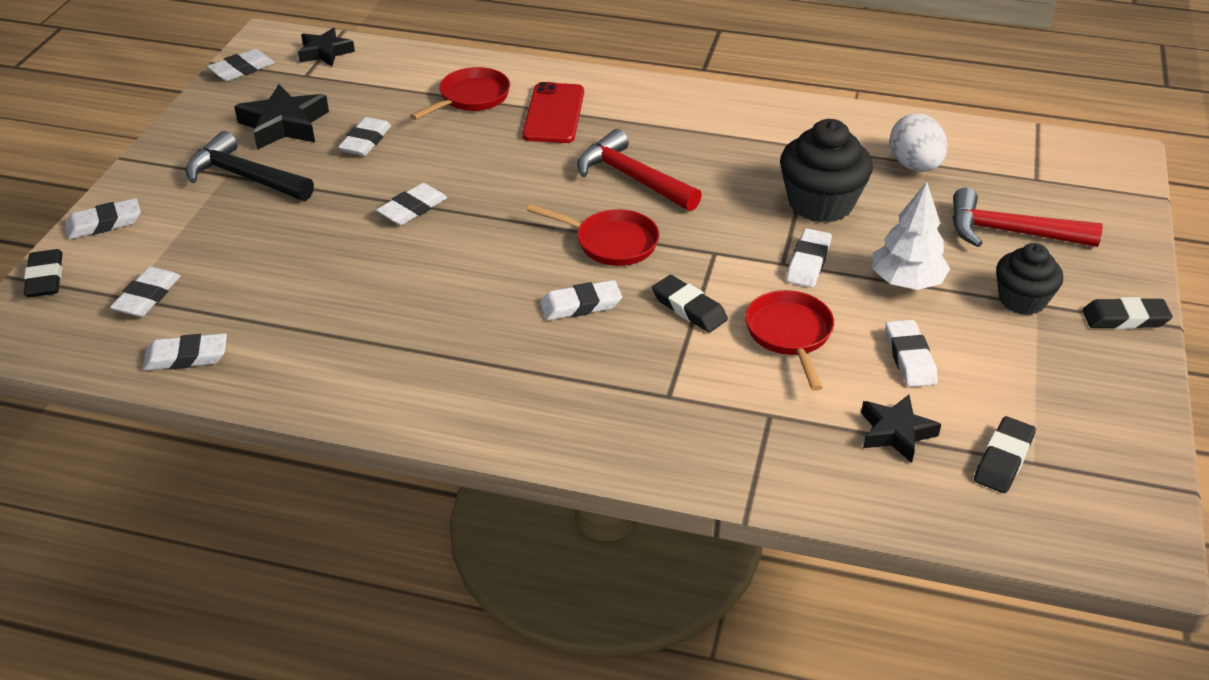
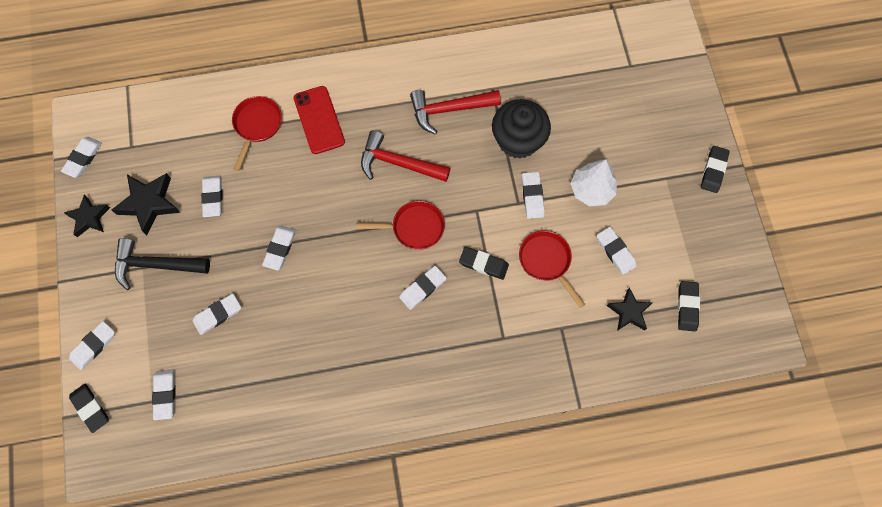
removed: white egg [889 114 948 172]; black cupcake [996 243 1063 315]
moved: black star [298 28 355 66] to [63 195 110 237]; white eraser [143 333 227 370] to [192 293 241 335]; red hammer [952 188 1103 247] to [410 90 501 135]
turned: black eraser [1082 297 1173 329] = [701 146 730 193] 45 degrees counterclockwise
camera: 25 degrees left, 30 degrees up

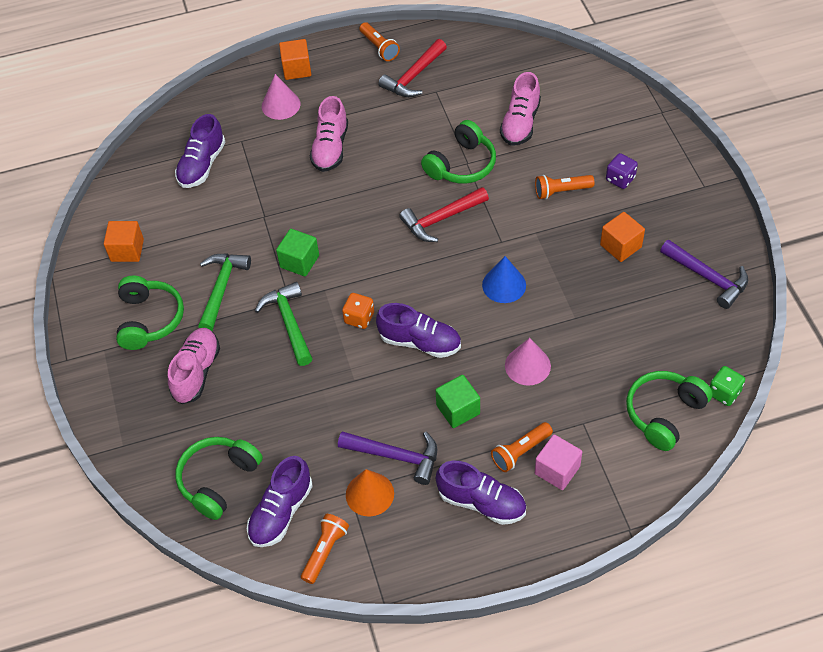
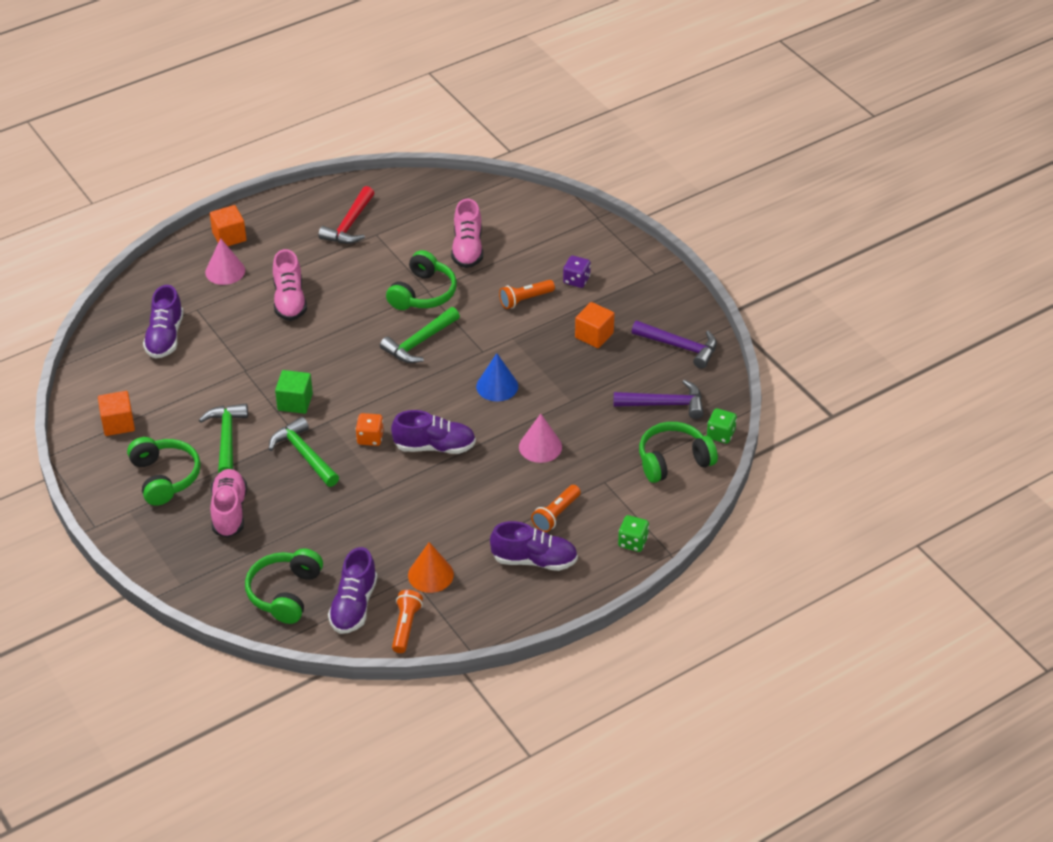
removed: orange flashlight [359 22 400 61]; green cube [436 375 480 428]; pink cube [535 434 582 490]
added: green dice [618 515 649 552]
moved: purple hammer [338 431 437 485] to [614 379 704 419]
recoloured: red hammer [399 187 489 242] to green hammer [380 307 460 363]
turned: green headphones [626 371 713 451] = [639 422 718 483] 45 degrees clockwise
camera: 20 degrees left, 10 degrees down

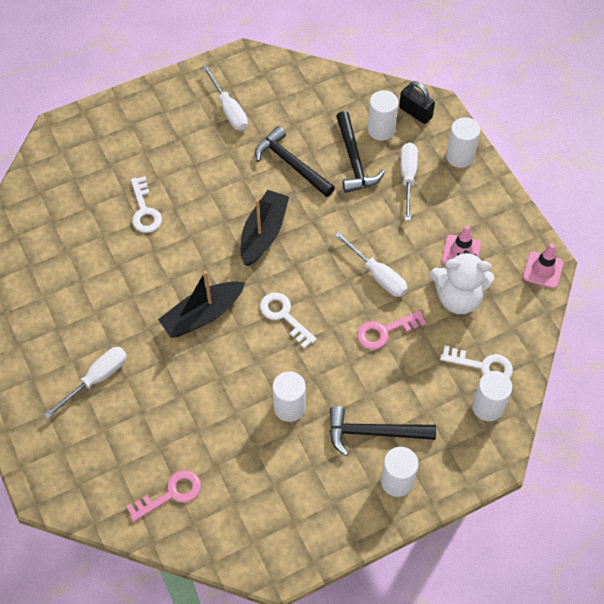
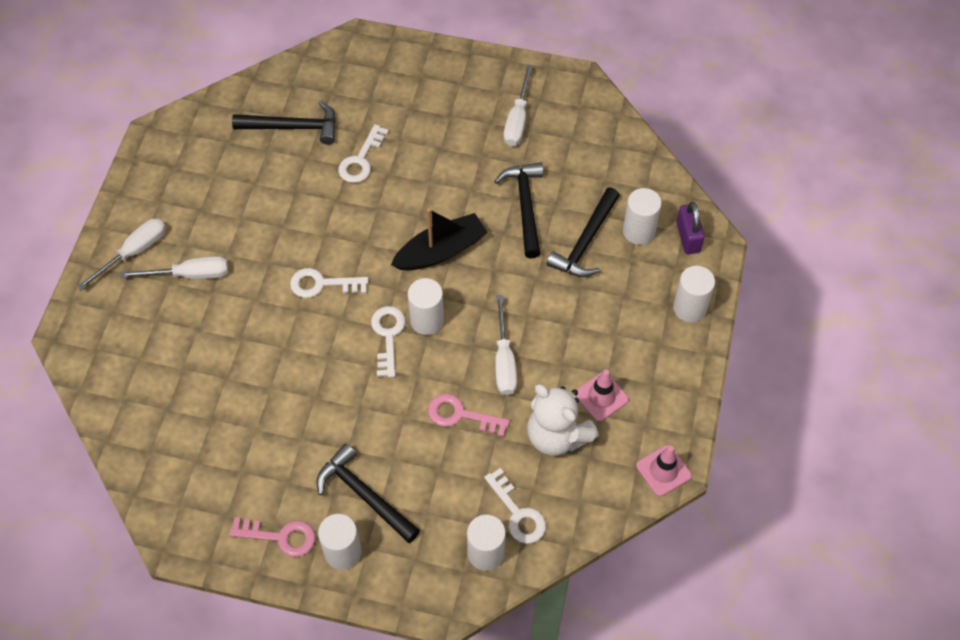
added: black hammer [232 101 336 145]
moved: white screwdriver [400 143 418 221] to [77 218 166 290]; pink key [126 470 201 522] to [229 517 315 557]; white cylinder [273 371 306 422] to [408 278 444 335]
replaced: black boat [158 271 245 338] to white key [290 268 369 298]
recoloured: black padlock [399 81 435 124] to purple padlock [676 202 705 254]
camera: 40 degrees right, 0 degrees up

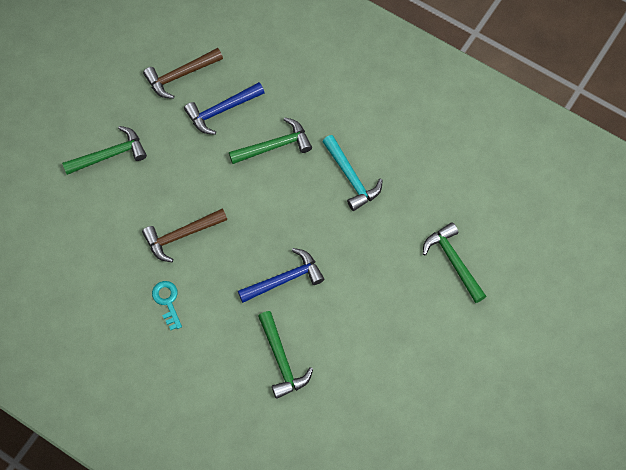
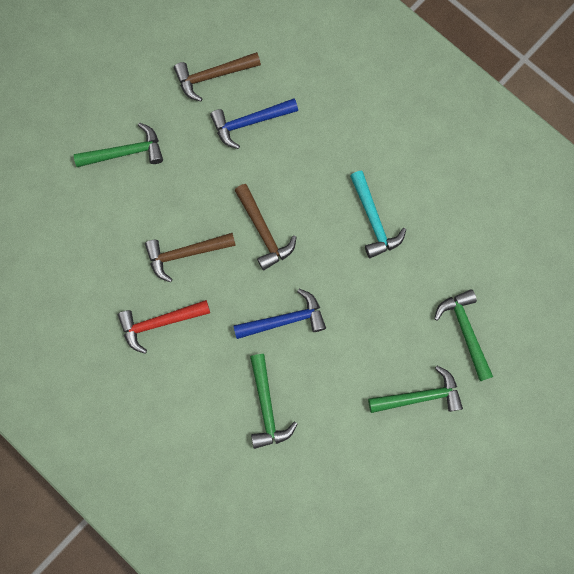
added: brown hammer [235 184 296 270]
moved: green hammer [229 117 312 164] to [368 366 463 413]
replaced: turquoise key [152 281 182 330] to red hammer [118 300 210 354]
camera: 10 degrees right, 10 degrees up

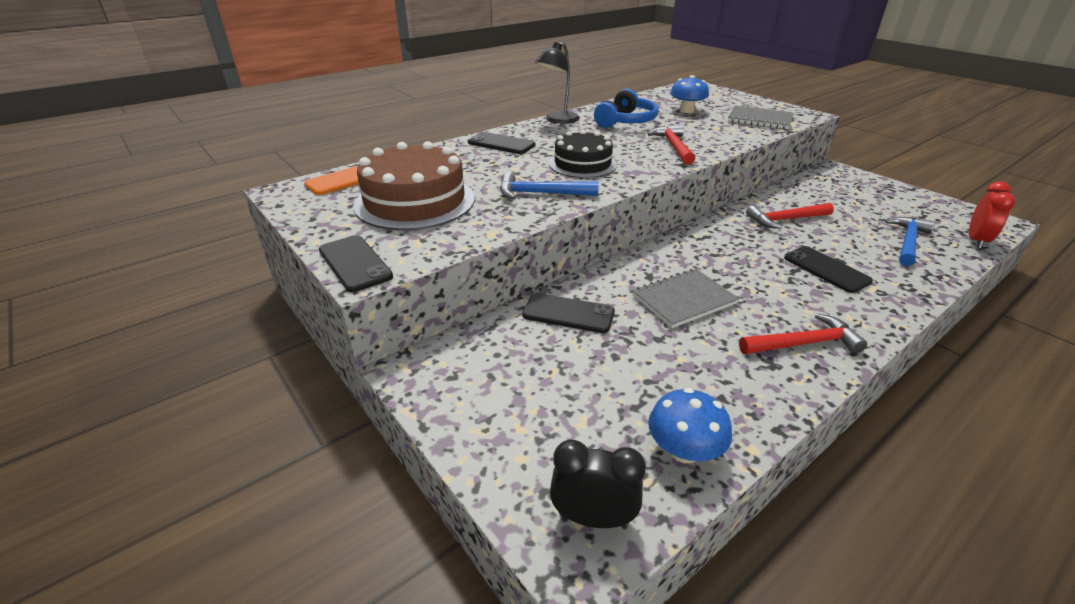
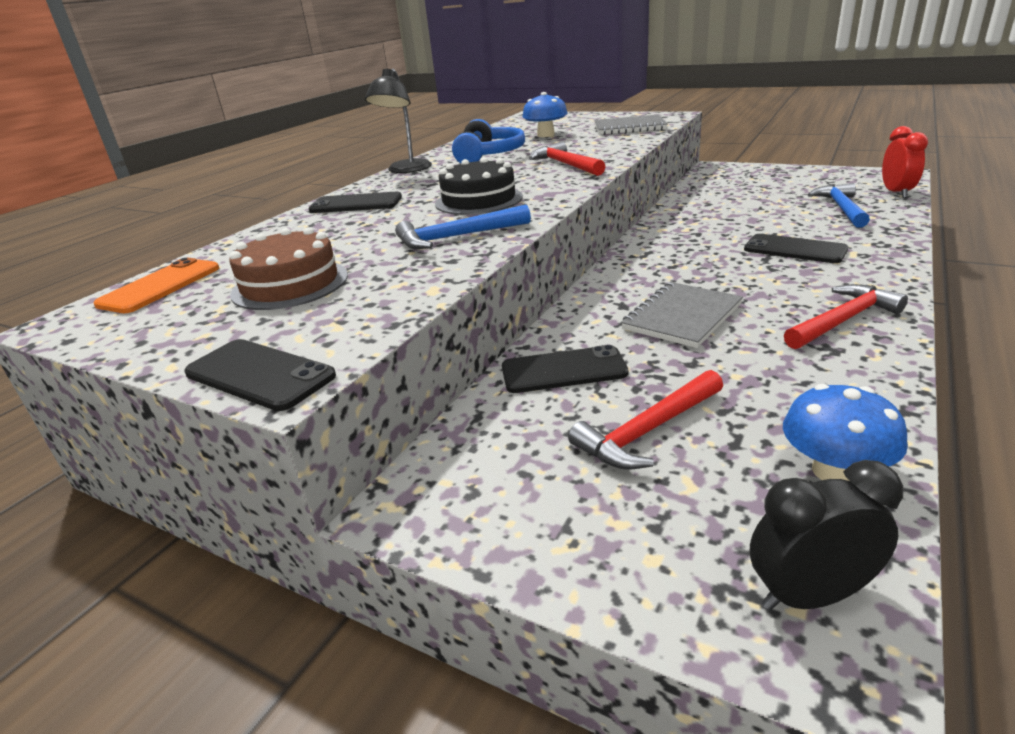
moved: red hammer [746 203 834 229] to [568 370 723 469]
resized: brown cake [353 141 475 230] = [229 227 348 310] x0.65
camera: 20 degrees left, 5 degrees down

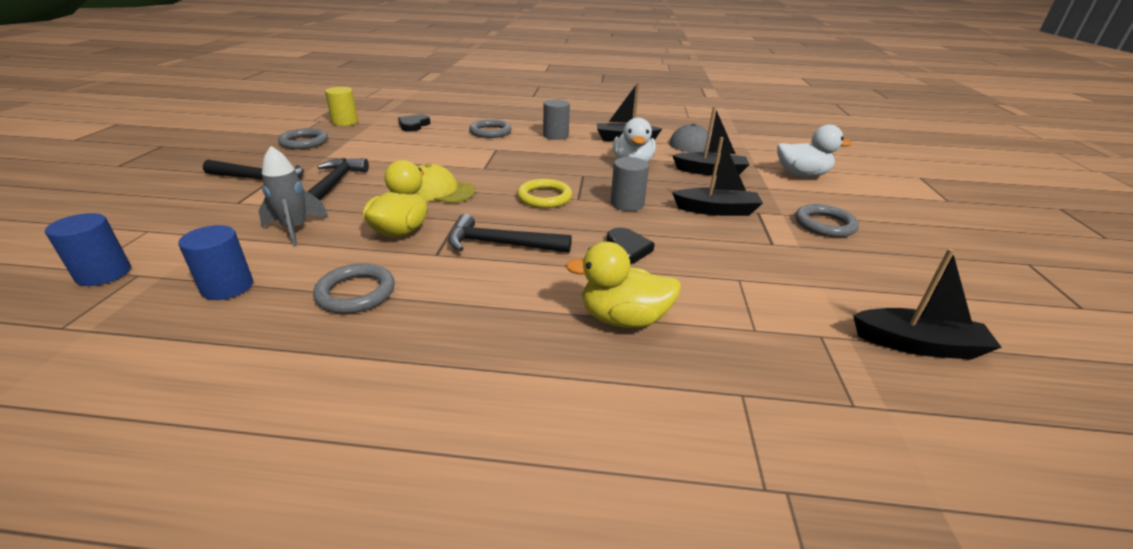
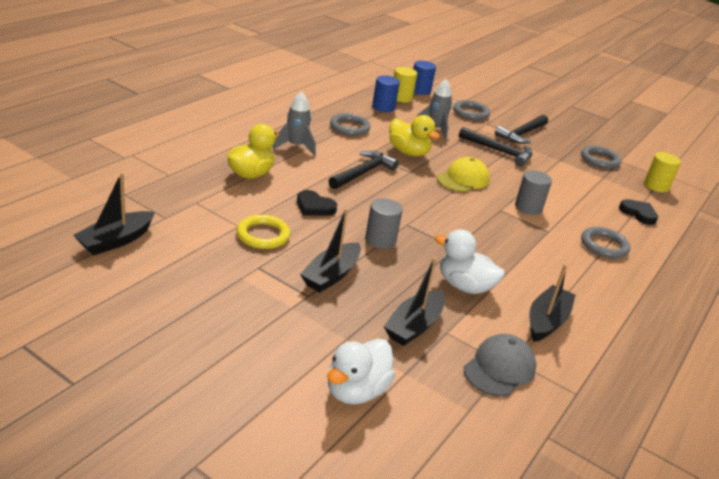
added: grey rocket [273 91 316 156]; yellow cylinder [394 67 417 102]
moved: yellow ring [517 179 572 208] to [237 215 290 249]; grey ring [795 204 859 237] to [453 100 490 120]; grey cylinder [543 99 570 140] to [515 170 552 215]
camera: 115 degrees right, 0 degrees up

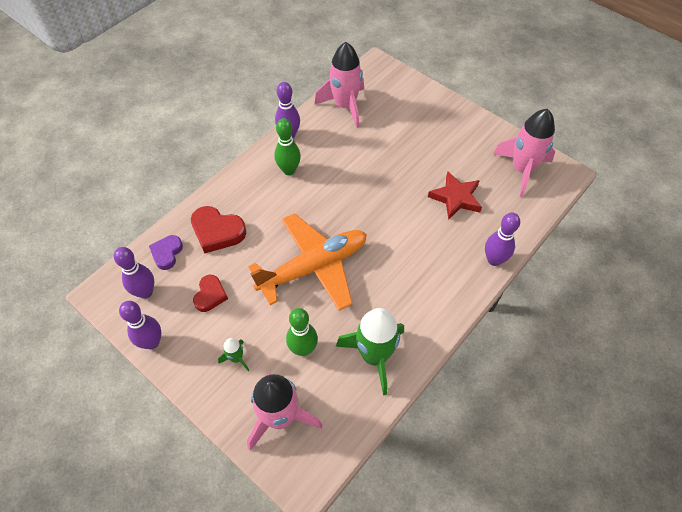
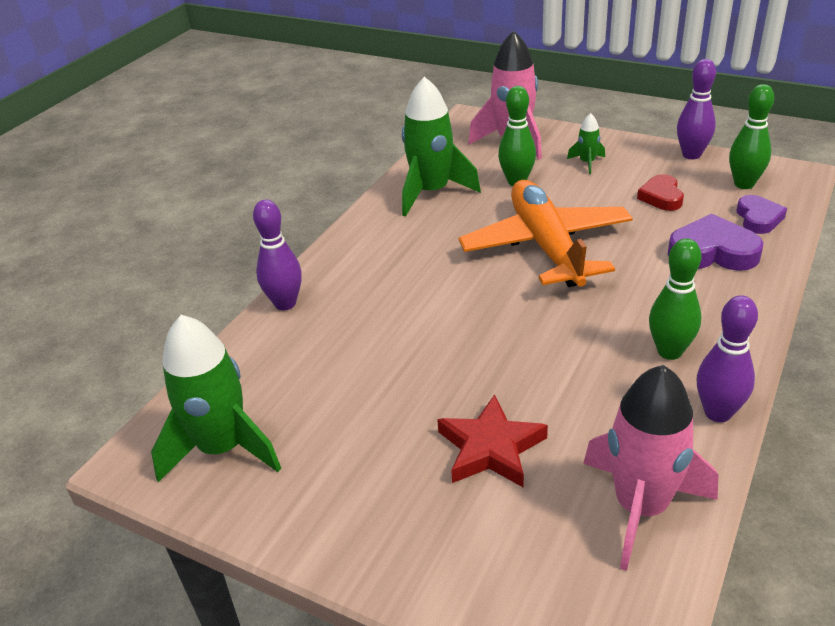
moved: red star [428 171 482 220] to [437 394 548 487]
recoloured: pink rocket [493 109 555 197] to green rocket [151 315 281 482]; red heart [191 206 246 254] to purple heart [668 214 763 271]; purple bowling pin [114 247 154 299] to green bowling pin [729 84 774 189]
turned: orange plane [248 213 367 311] = [458 180 633 287] 120 degrees clockwise
camera: 170 degrees right, 20 degrees down

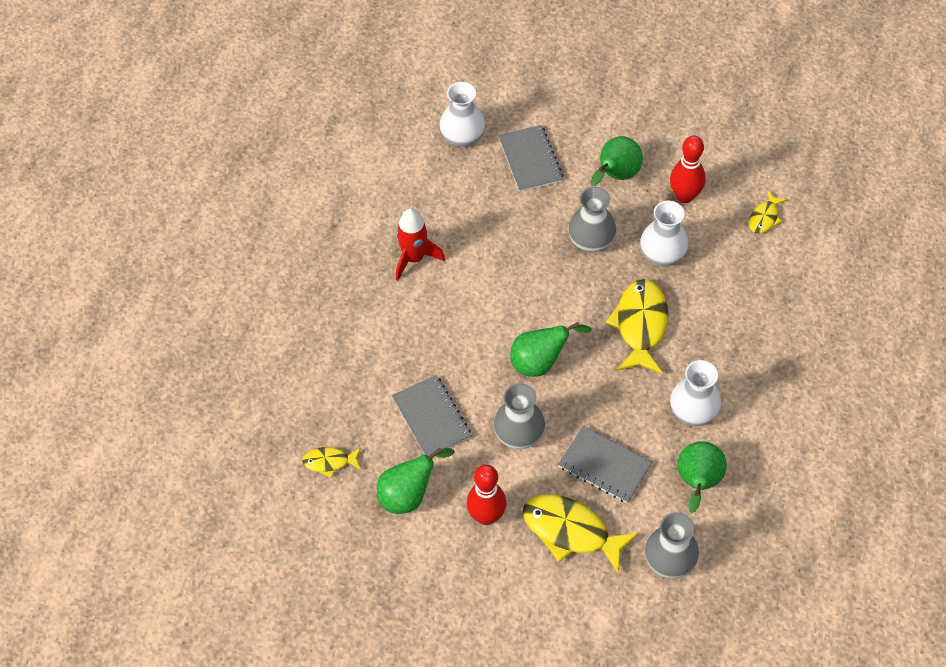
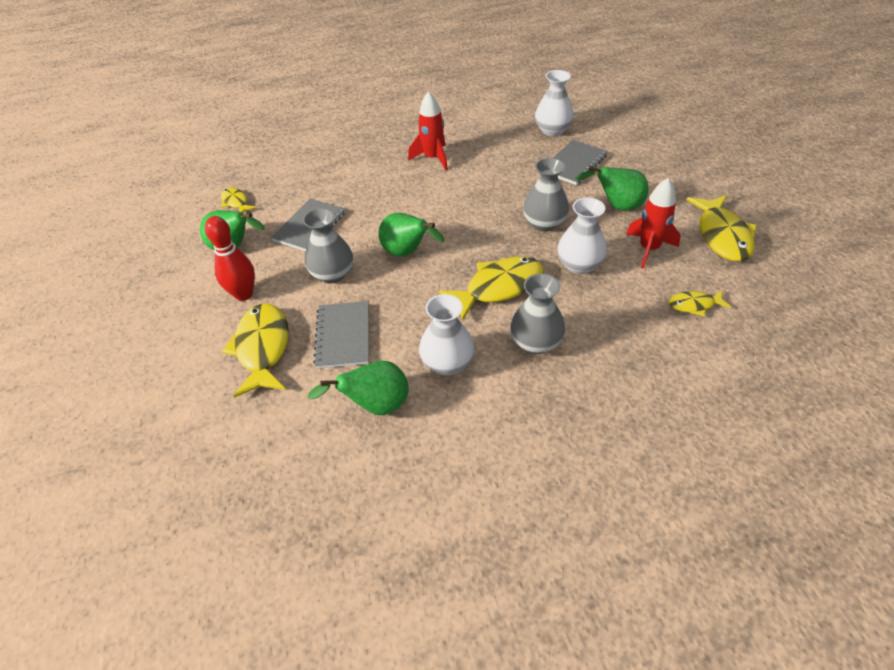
added: yellow fish [686 195 757 262]
moved: grey vase [645 512 699 579] to [510 273 565 354]
replaced: red bowling pin [670 136 706 203] to red rocket [626 178 681 269]
camera: 55 degrees right, 10 degrees down

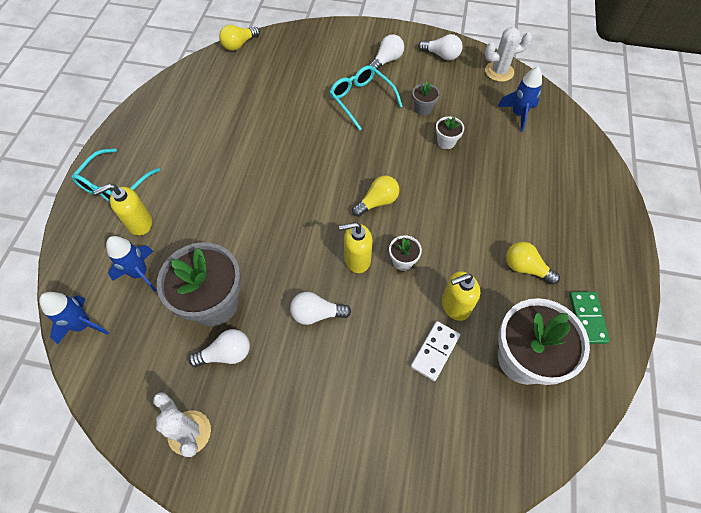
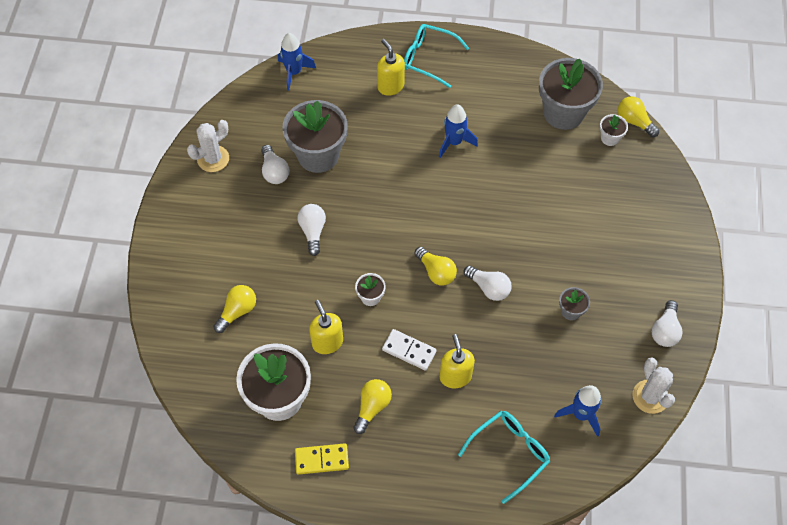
added: yellow light bulb [213 285 256 333]; grey flower pot [539 58 603 130]
moved: white domino [411 321 460 381] to [382 329 437 371]; blue rocket [106 236 157 292] to [439 104 478 158]; yellow soap dispenser [339 222 373 273] to [440 334 475 388]; turquoise glasses [329 65 403 131] to [458 411 550 504]; white light bulb [369 34 404 70] to [464 266 512 301]; white flower pot [436 116 464 149] to [600 114 628 146]
recoloured: green domino [569 291 610 344] to yellow domino [295 443 349 475]
camera: 85 degrees right, 0 degrees up

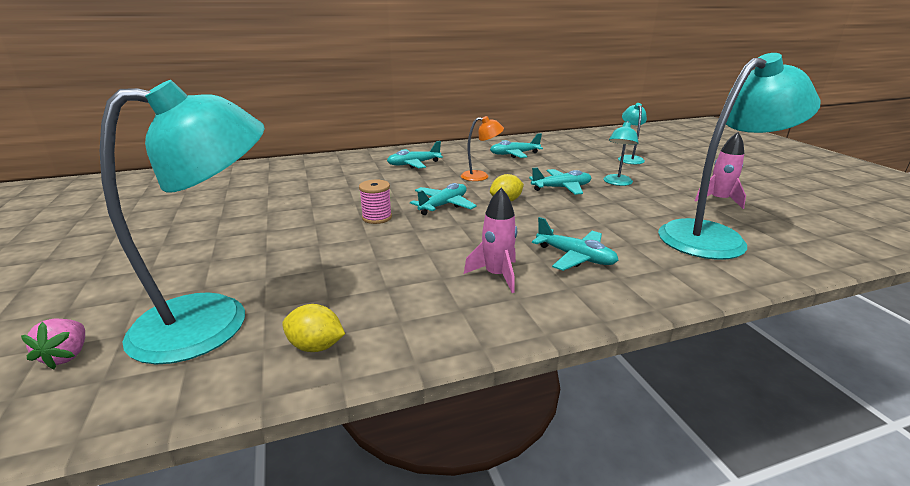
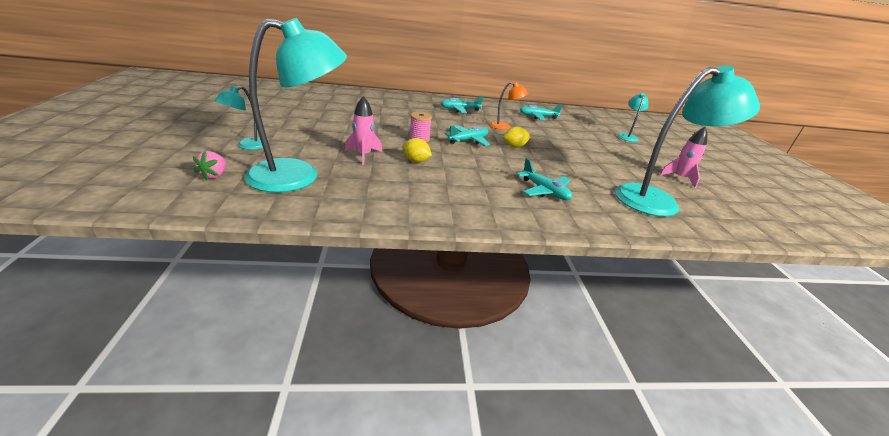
removed: turquoise plane [529 168 591 195]
moved: turquoise lamp [603 121 639 186] to [215 86 263 150]; pink rocket [464 188 517 293] to [345 96 382 165]; yellow lemon [282 304 345 352] to [402 138 432 162]
camera: 10 degrees right, 5 degrees up

